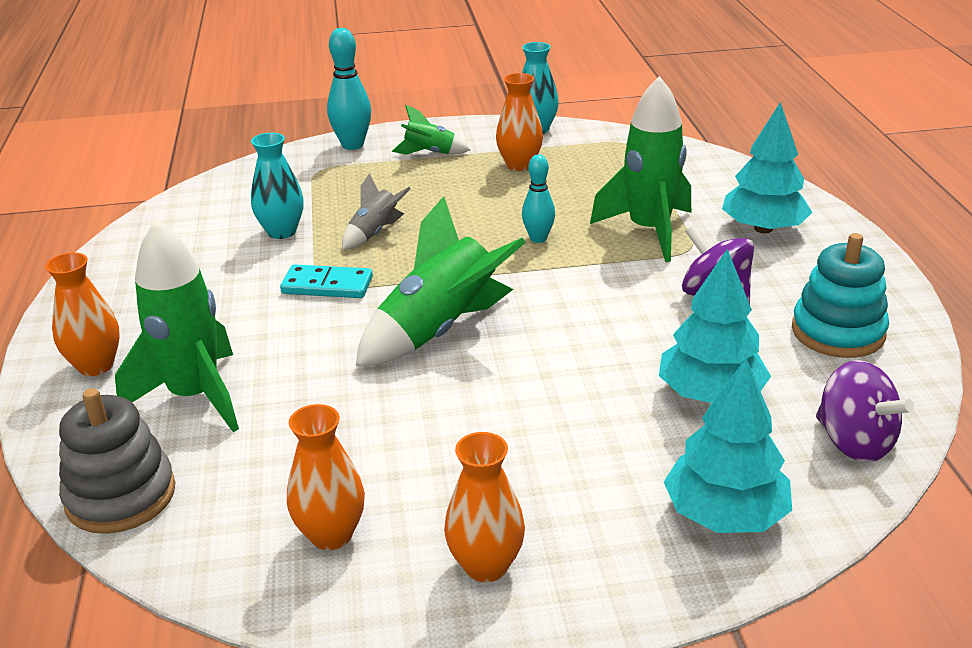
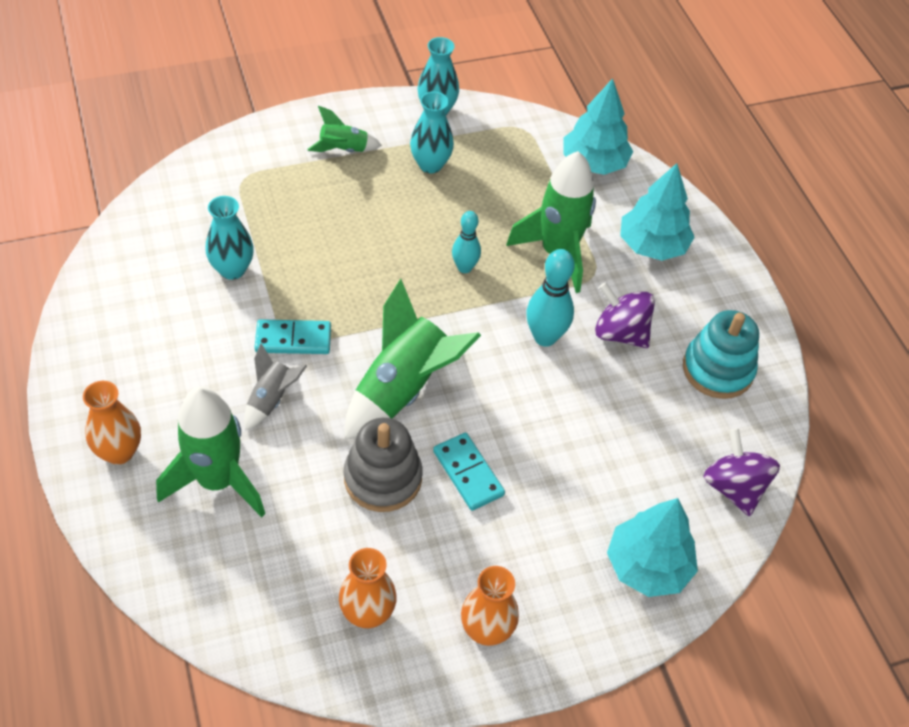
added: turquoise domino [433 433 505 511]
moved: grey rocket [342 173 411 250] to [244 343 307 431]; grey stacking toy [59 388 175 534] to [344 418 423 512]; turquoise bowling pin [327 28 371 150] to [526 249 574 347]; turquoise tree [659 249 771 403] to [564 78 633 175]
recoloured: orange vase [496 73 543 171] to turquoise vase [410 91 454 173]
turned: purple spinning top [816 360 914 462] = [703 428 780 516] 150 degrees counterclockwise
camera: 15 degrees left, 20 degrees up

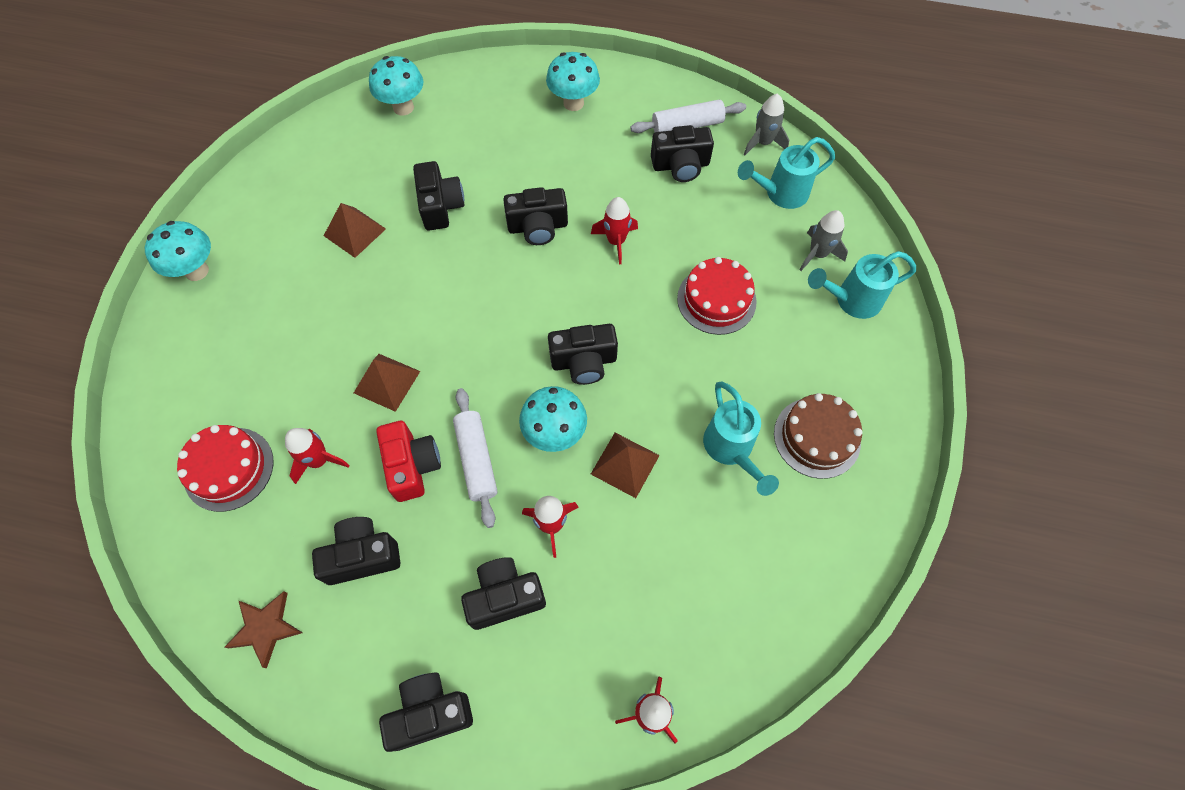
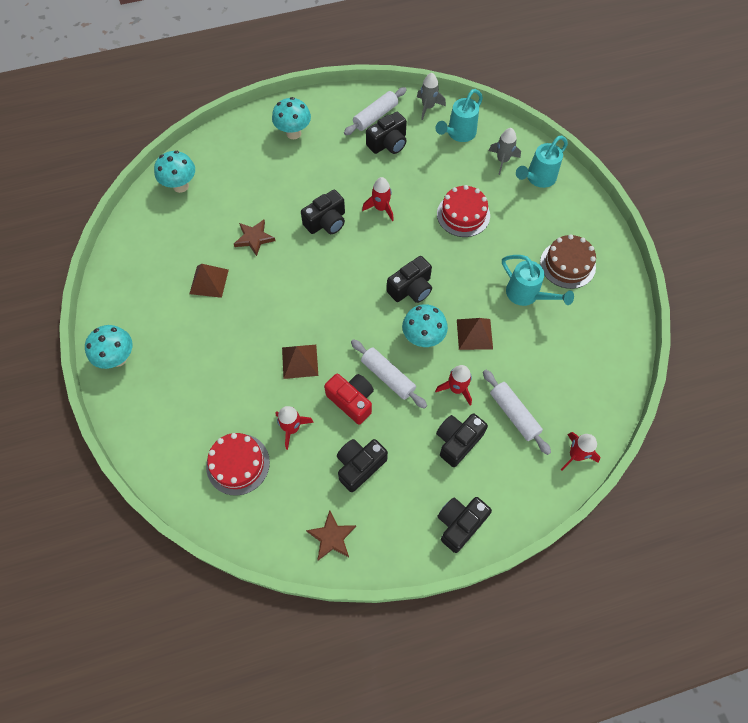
added: white rolling pin [483 370 551 455]
replaced: black camera [413 161 465 231] to brown star [234 220 276 256]
camera: 30 degrees left, 0 degrees up

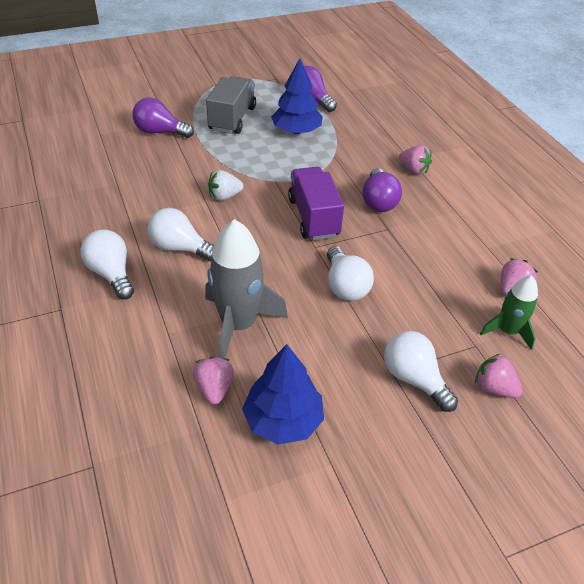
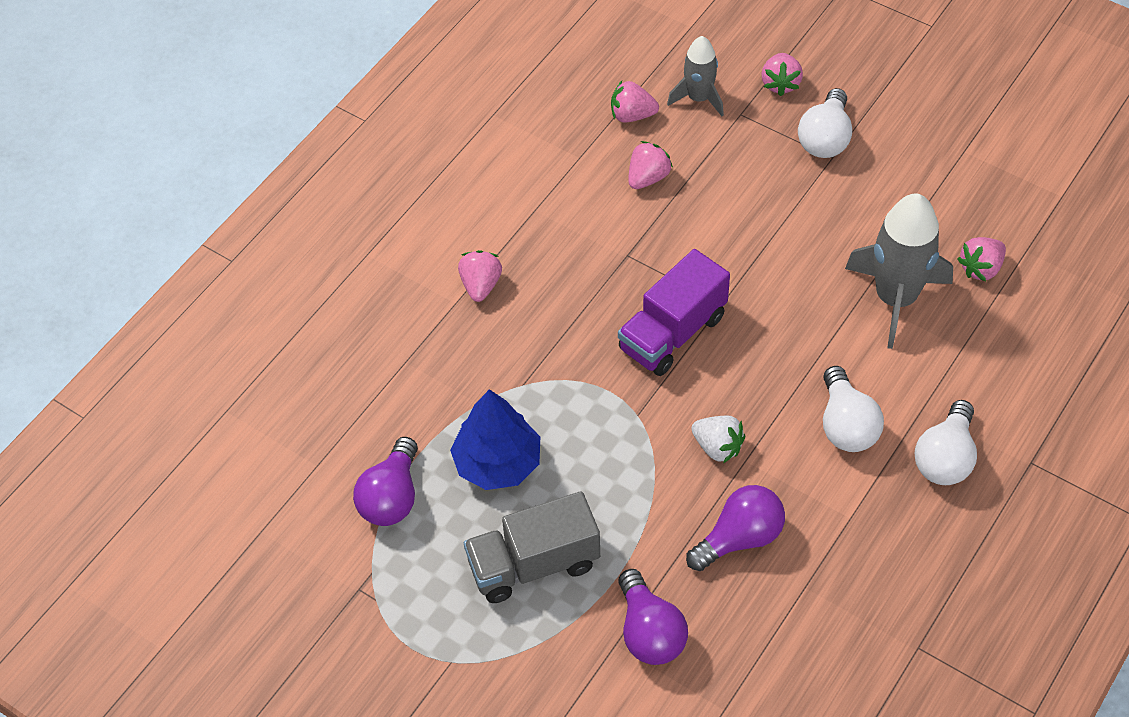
removed: blue tree [242 344 324 445]; white light bulb [327 246 374 301]
added: pink strawberry [628 141 673 189]
moved: purple light bulb [362 168 402 212] to [686 485 785 571]
recoloured: green rocket [480 275 538 350] to grey rocket [667 36 724 116]
camera: 120 degrees left, 10 degrees up

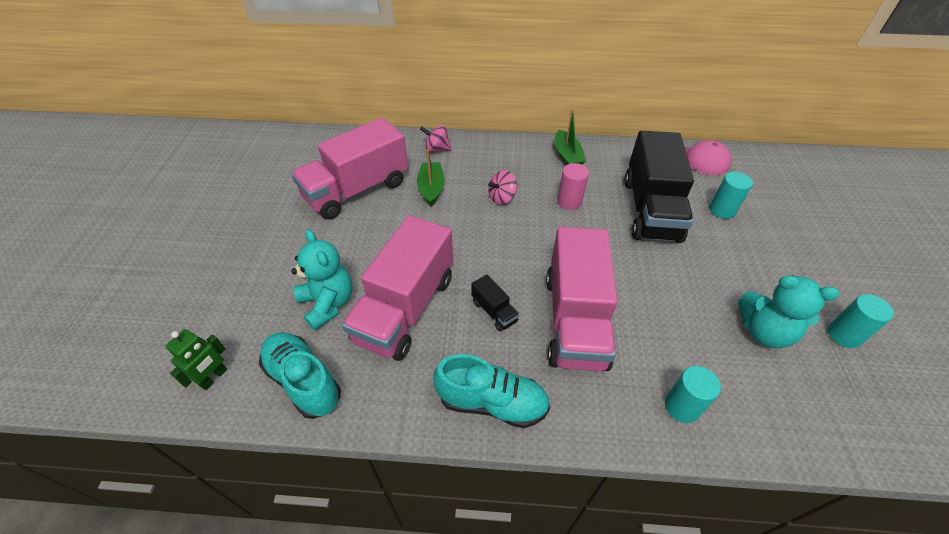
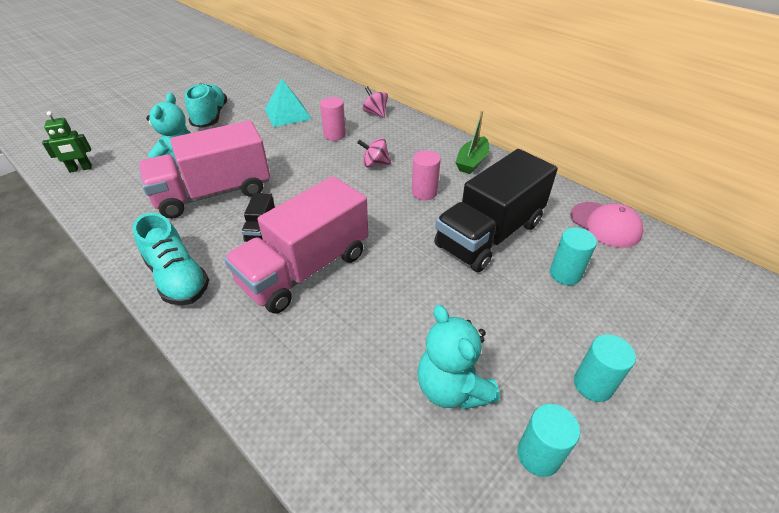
moved: turquoise shoe [259 332 341 419] to [185 83 227 128]; turquoise cylinder [665 366 721 423] to [574 334 636 402]
replaced: pink truck [291 118 408 219] to turquoise pyramid [265 78 311 127]; green boat [417 149 445 207] to pink cylinder [320 97 346 141]
camera: 40 degrees right, 5 degrees down

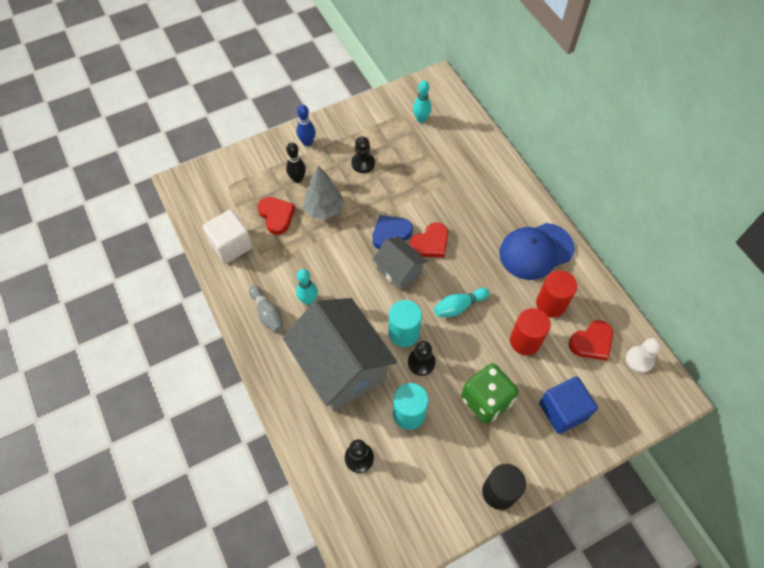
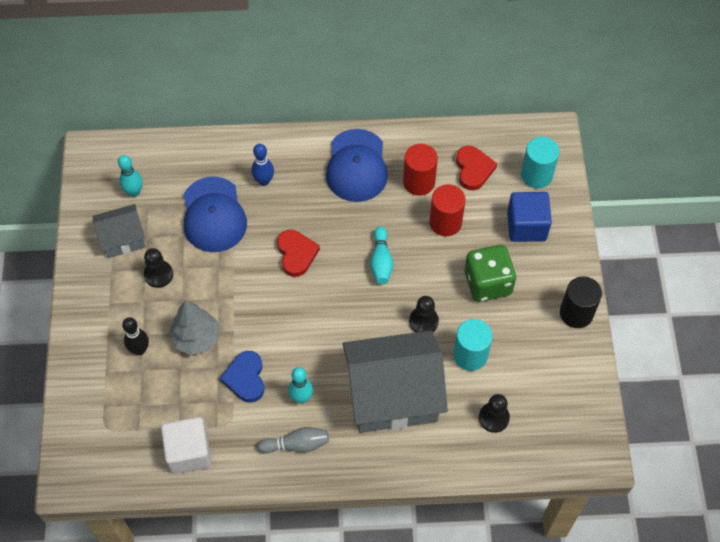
removed: red heart [258 197 295 235]; white pawn [626 338 661 373]
added: blue cap [184 177 247 252]
moved: grey house [373 237 428 291] to [93 204 146 258]; blue heart [372 215 413 249] to [220 351 265 403]; blue bowling pin [296 104 315 146] to [251 144 274 186]; turquoise cylinder [389 300 422 347] to [521 137 559 189]
camera: 65 degrees left, 0 degrees up

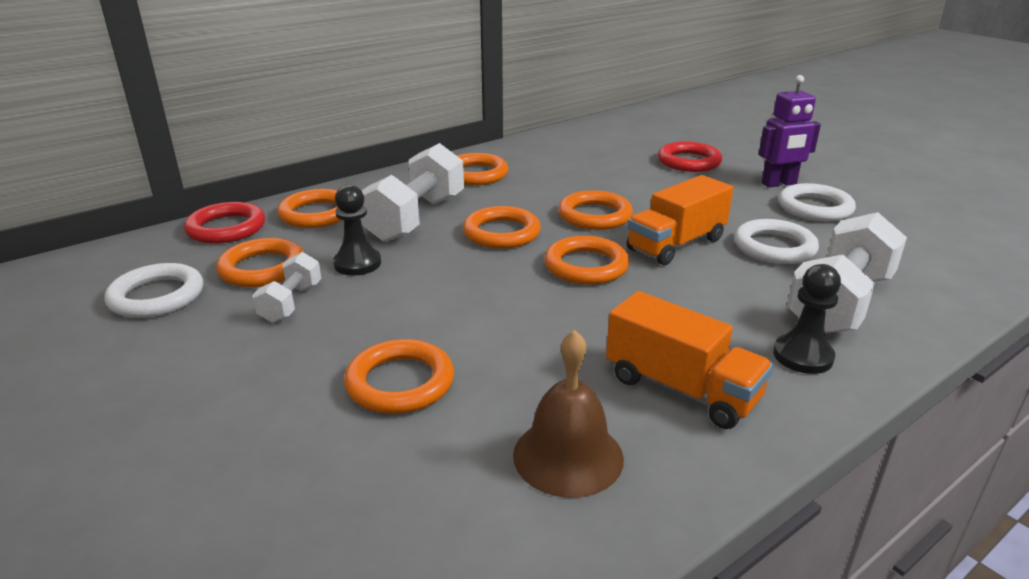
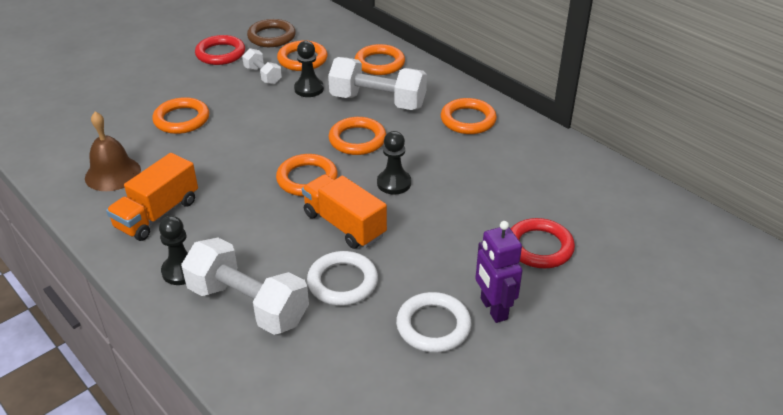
moved: red ring [184 202 265 244] to [195 35 245 65]
replaced: orange ring [558 190 633 230] to black pawn [377 131 411 195]
recoloured: white ring [104 263 203 318] to brown ring [247 19 296 47]
turned: white dumbbell [253 252 321 323] = [242 48 282 84] 45 degrees clockwise
camera: 85 degrees right, 10 degrees up

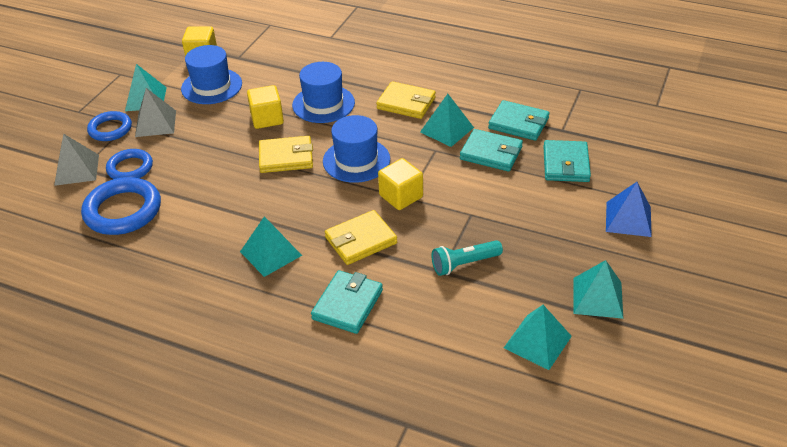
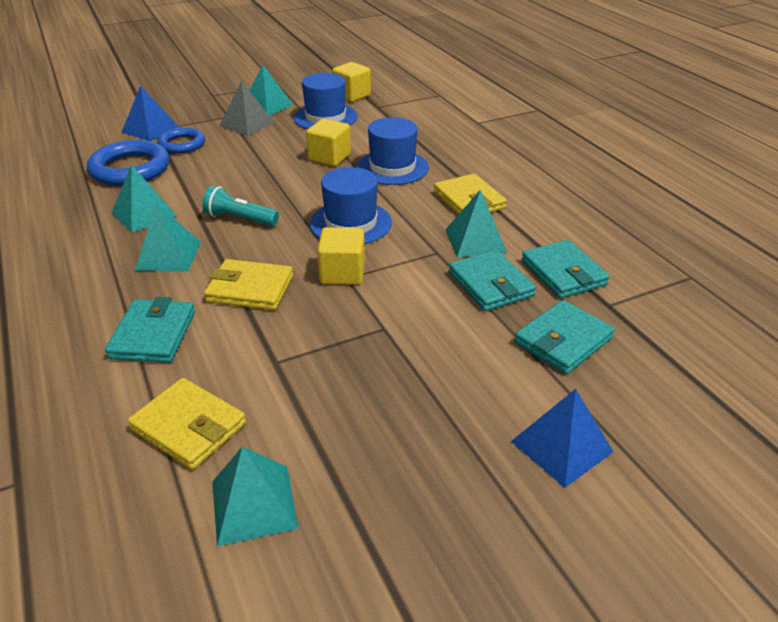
removed: blue ring [87 111 132 141]
moved: turquoise pyramid [573 260 623 319] to [112 165 177 233]; yellow wallet [259 136 313 173] to [128 378 246 470]; turquoise flashlight [431 240 503 276] to [202 186 279 226]
recoloured: grey pyramid [54 134 99 186] to blue pyramid [122 86 179 141]
turned: turquoise wallet [311 270 383 334] = [105 297 195 363] 60 degrees counterclockwise
camera: 40 degrees right, 5 degrees down

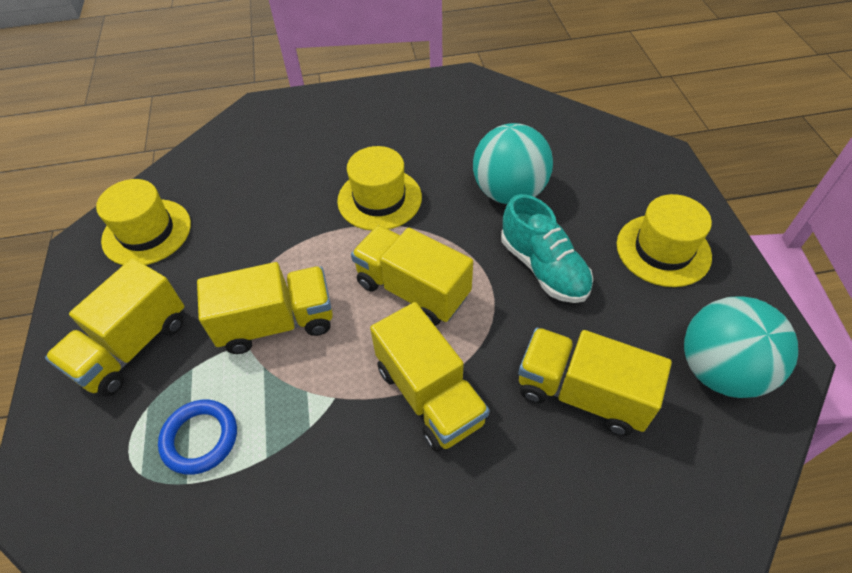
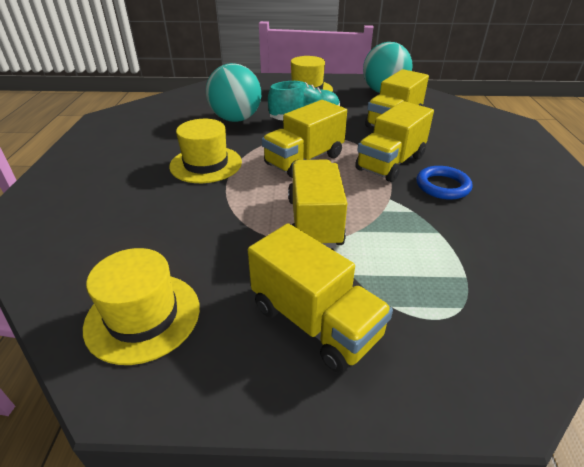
moved: blue ring [158 400 237 475] to [417 166 473 200]
turned: yellow truck [370 302 490 452] = [355 101 434 182] 150 degrees clockwise
camera: 80 degrees left, 15 degrees down

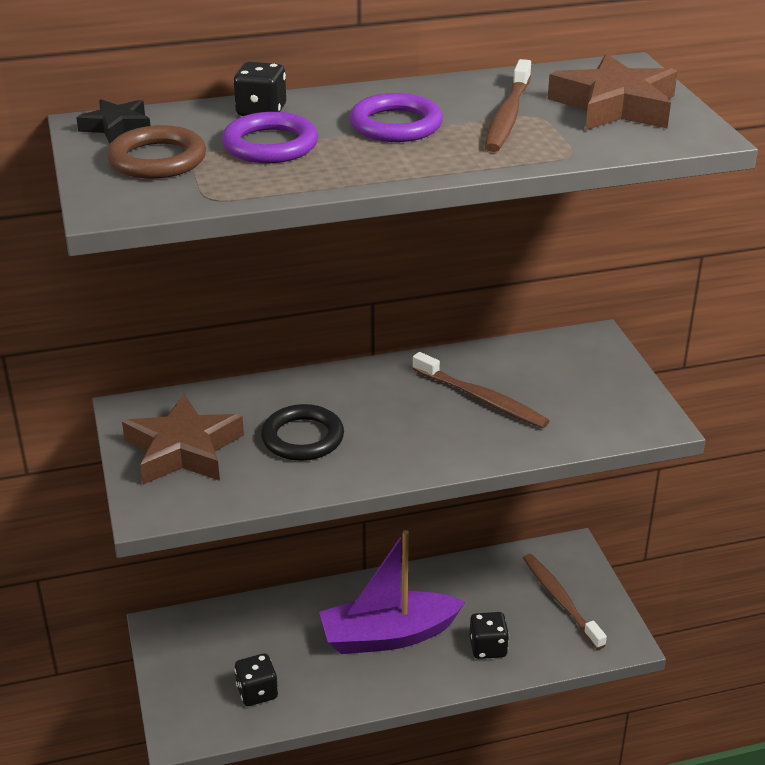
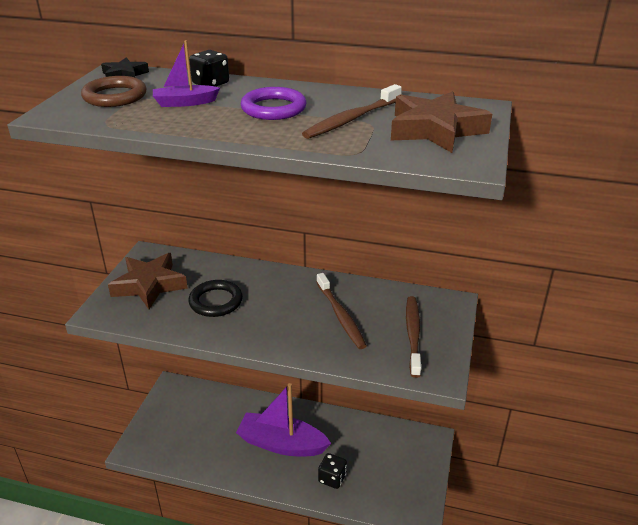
removed: black dice [235 653 278 706]
moved: brown toothbrush [523 554 607 650] to [406 296 421 378]
replaced: purple ring [222 112 318 163] to purple boat [153 40 220 107]
camera: 30 degrees right, 0 degrees up

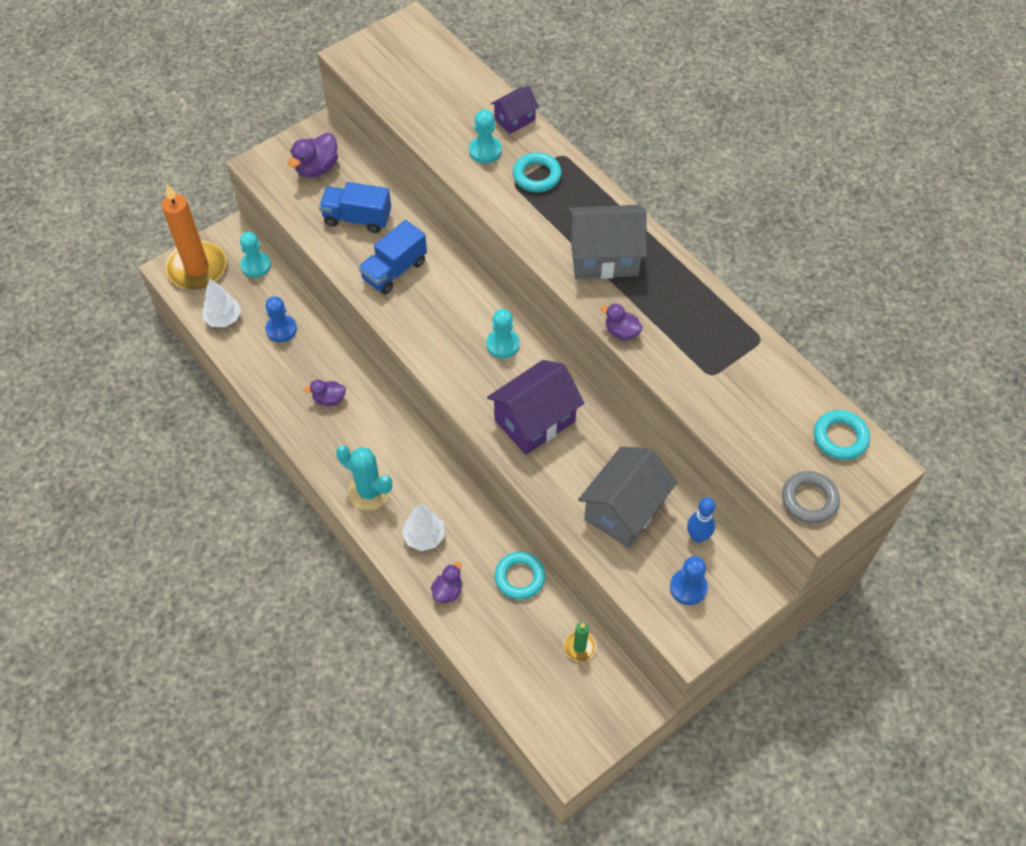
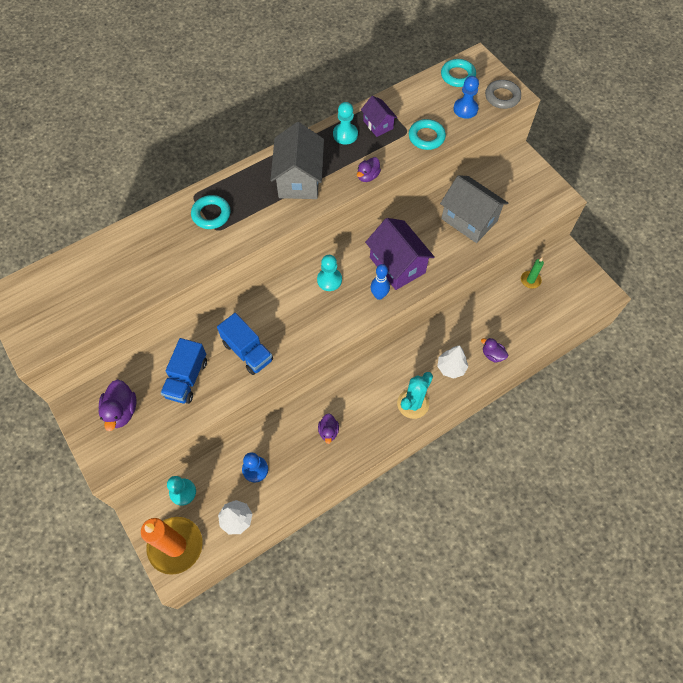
moved: turquoise pawn [469 109 502 163] to [333 102 358 145]; purple house [491 86 539 134] to [361 96 397 137]; blue bowling pin [687 497 716 543] to [371 264 390 300]; turquoise ring [495 552 545 600] to [409 119 446 150]; blue pawn [670 556 708 605] to [453 76 479 119]
turned: purple duck [288 133 338 178] = [99 379 136 431] 45 degrees clockwise
camera: 85 degrees left, 5 degrees up

